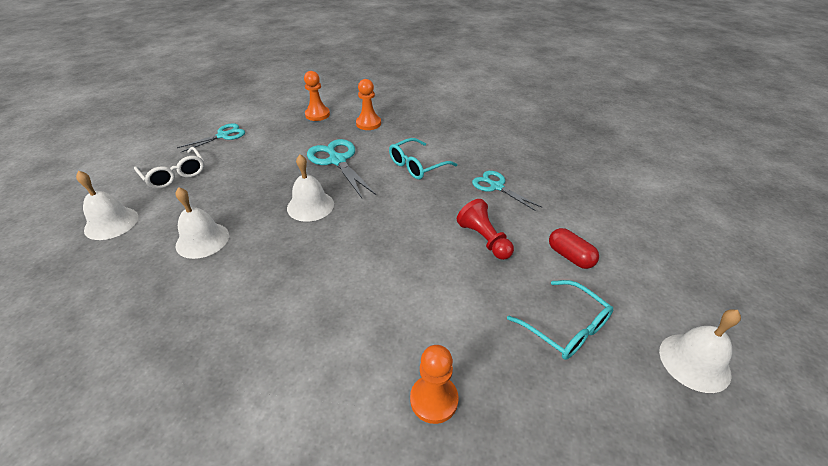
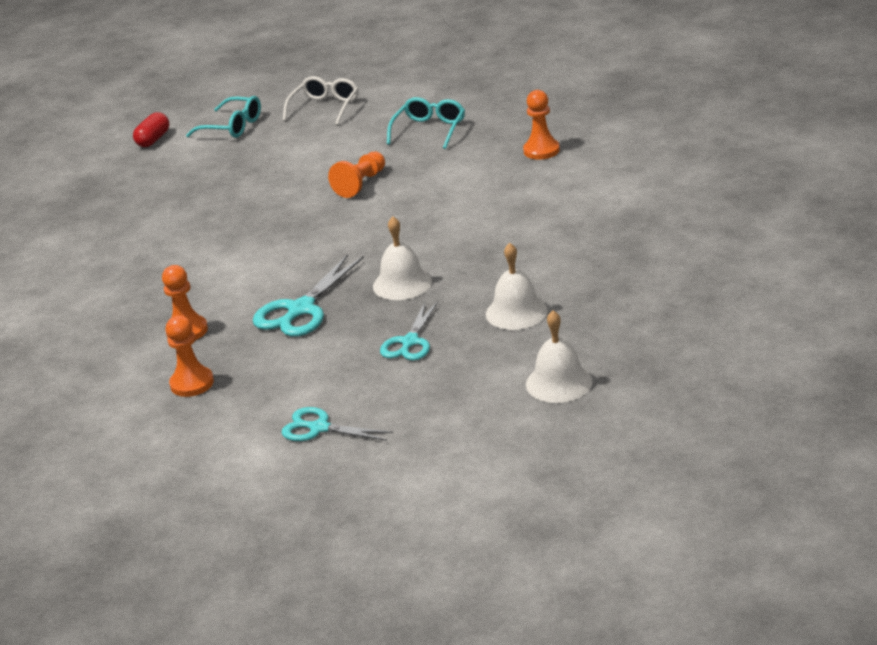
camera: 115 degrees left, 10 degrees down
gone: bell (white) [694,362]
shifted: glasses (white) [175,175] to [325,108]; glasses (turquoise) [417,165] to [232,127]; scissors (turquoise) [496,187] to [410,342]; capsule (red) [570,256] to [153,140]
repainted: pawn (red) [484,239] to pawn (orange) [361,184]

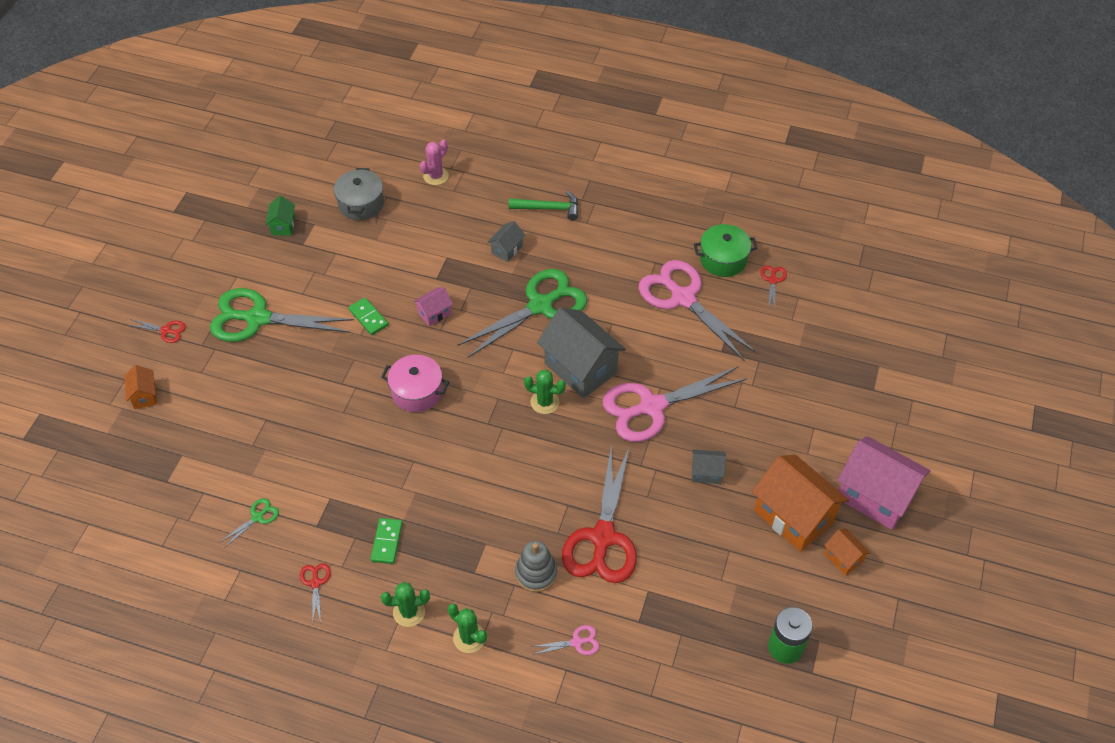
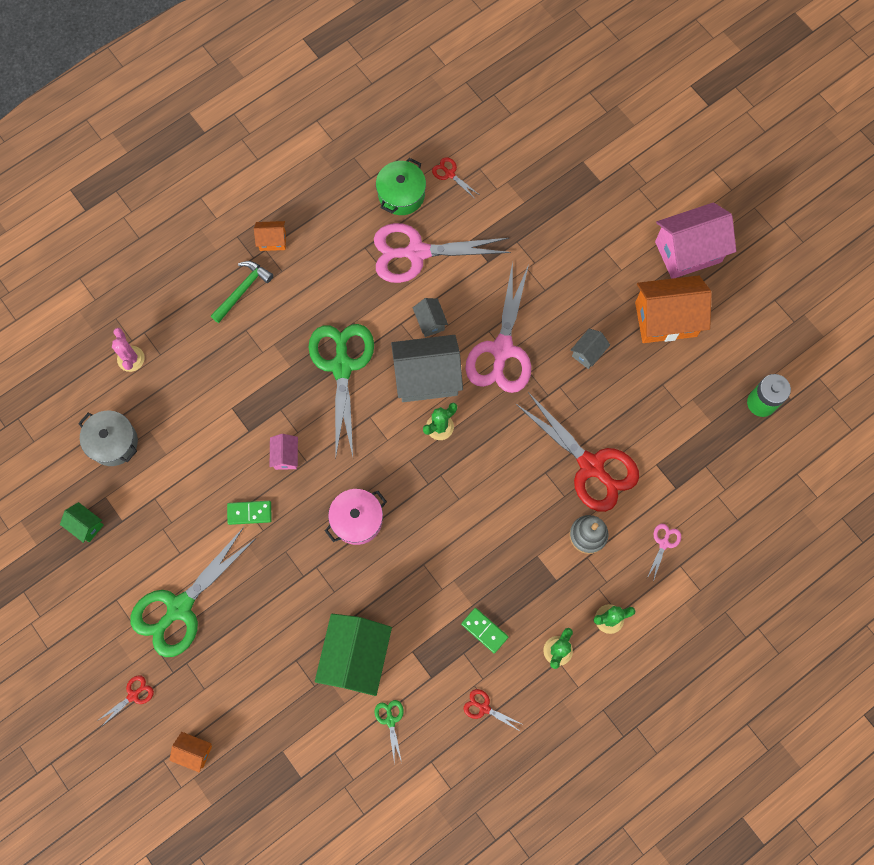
camera: 55 degrees left, 20 degrees up
new: house (green) [356,657]
shifted: house (grey) [507,250] to [430,322]; house (orange) [843,558] to [272,241]

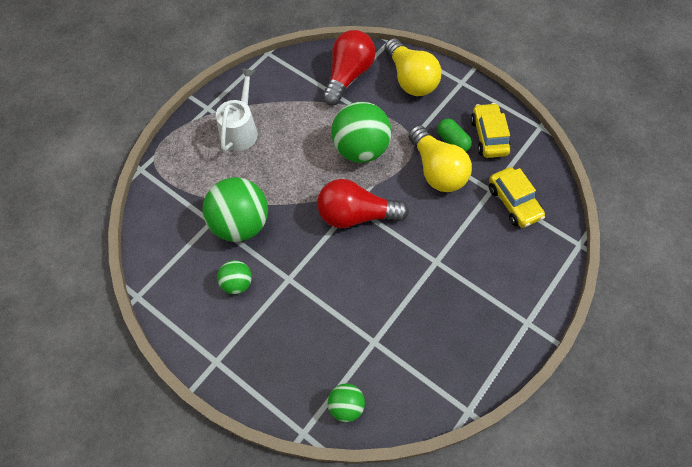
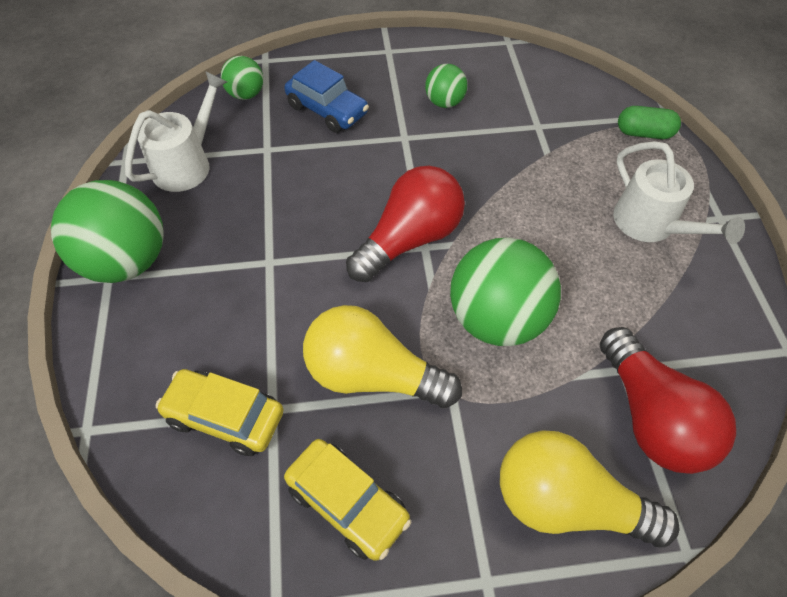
camera: 135 degrees right, 5 degrees down
new: watering can (white) [187,163]; car (blue) [327,110]
shifted: ball (green) [240,224] to [127,261]; capsule (green) [452,141] to [644,133]

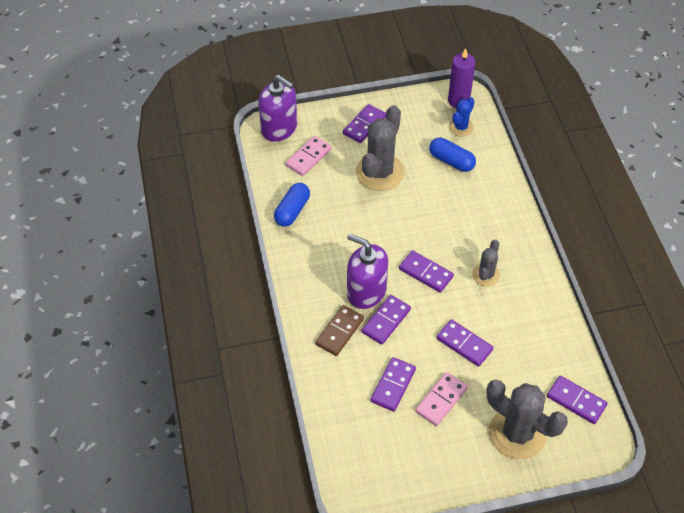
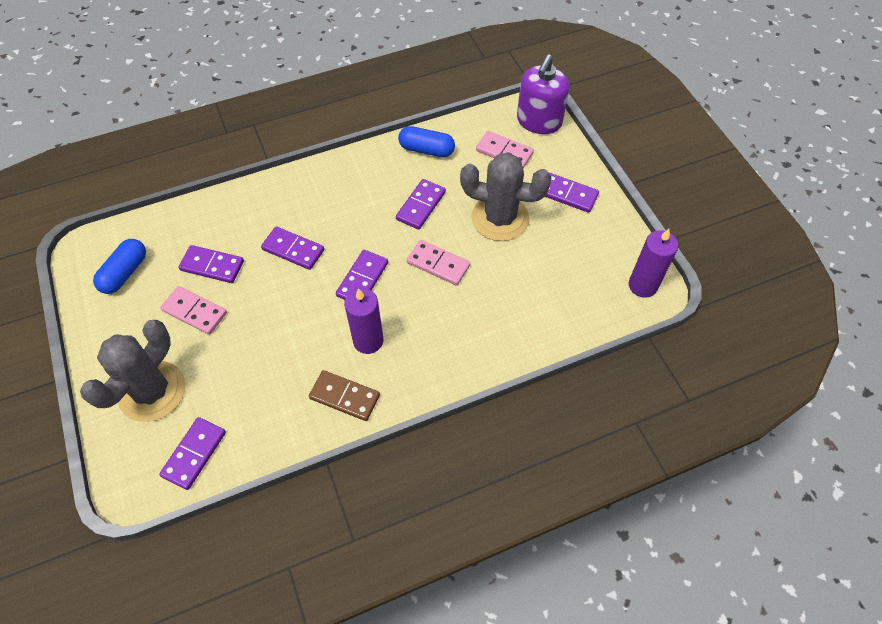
camera: 80 degrees right, 5 degrees up
gone: soap dispenser (purple) [366,291]; cactus (blue) [461,127]
new: domino (pink) [438,264]
shifted: domino (brown) [339,331] to [345,396]; capsule (blue) [451,161] to [125,273]; domino (purple) [464,344] to [420,206]
swapped: cactus (grey) [486,275] to candle (purple) [368,341]

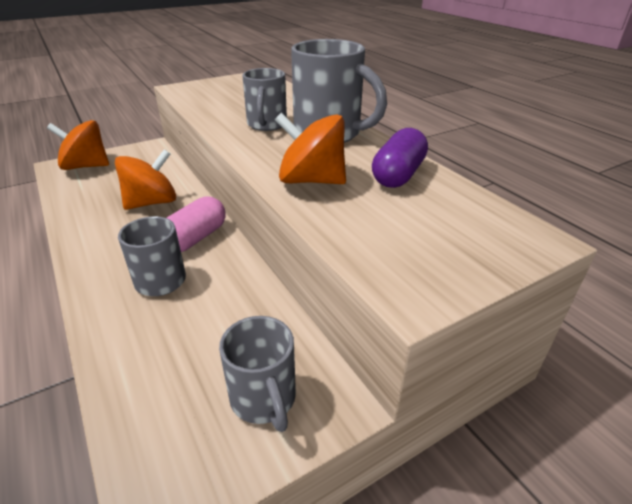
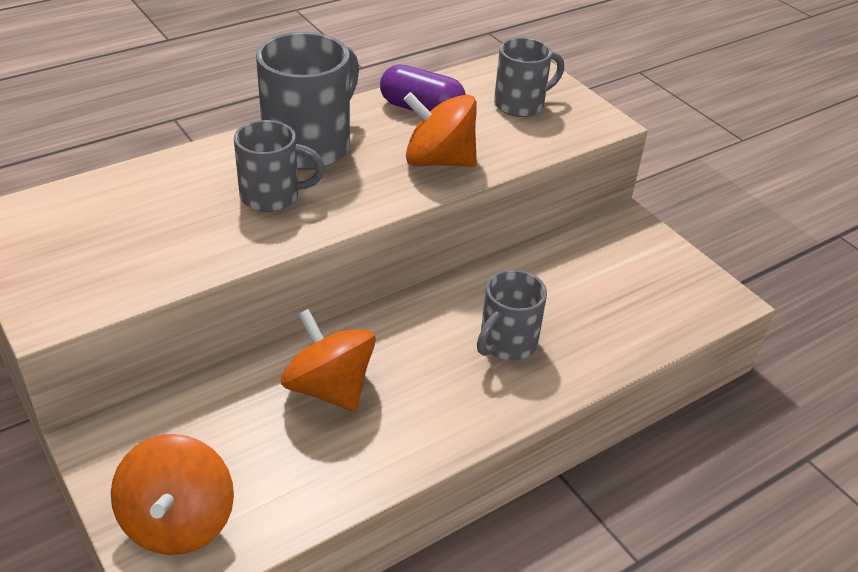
camera: 95 degrees left, 5 degrees up
gone: capsule (pink) [195,238]
shifted: mug (grey) [264,399] to [521,104]
rotated: spinning top (orange) [311,180] = [439,161] 90 degrees clockwise

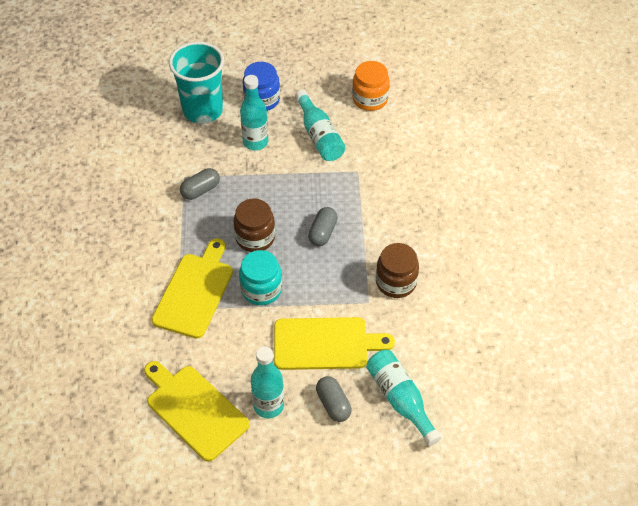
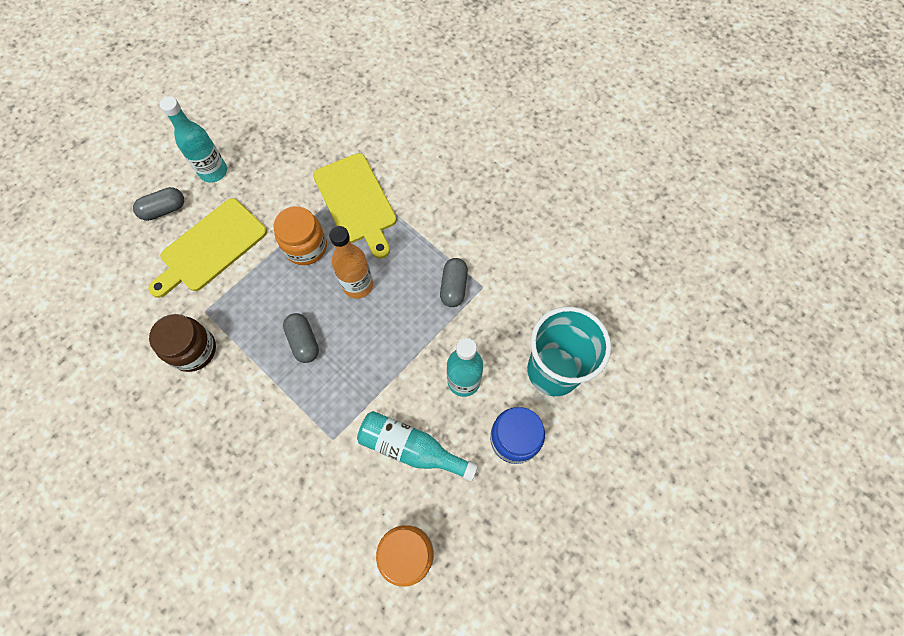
camera: 135 degrees right, 15 degrees up
gone: cutting board (yellow) [194,410]; bottle (turquoise) [400,399]
swapped: jar (brown) [255,237] to bottle (orange) [358,285]
repainted: jar (turquoise) [261,289] to jar (orange) [306,247]
rotated: capsule (grey) [333,404] = [164,210] 45 degrees counterclockwise

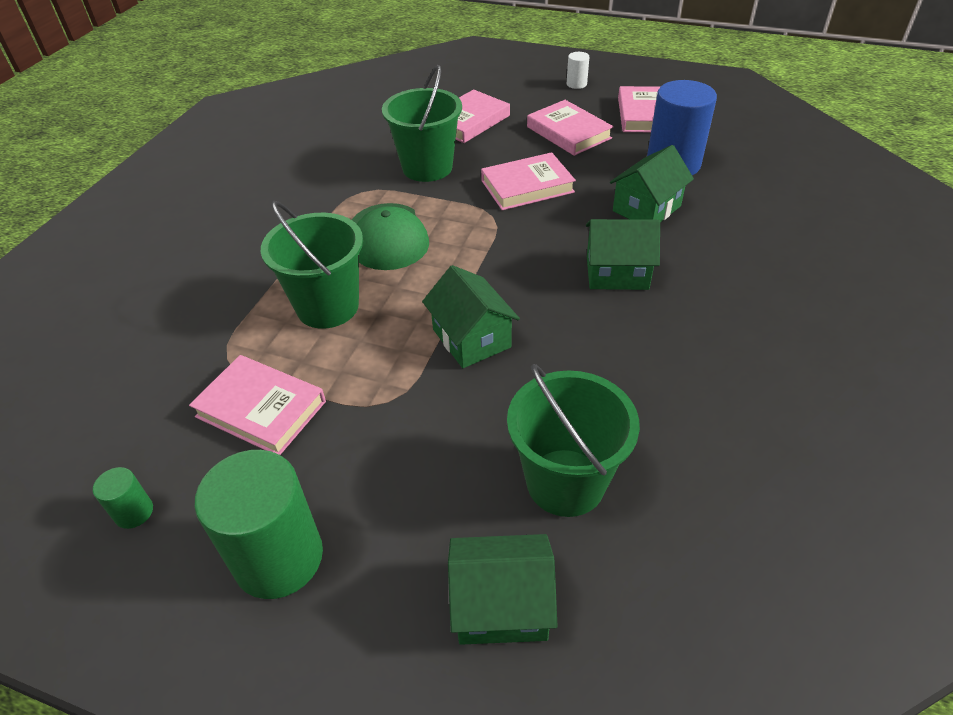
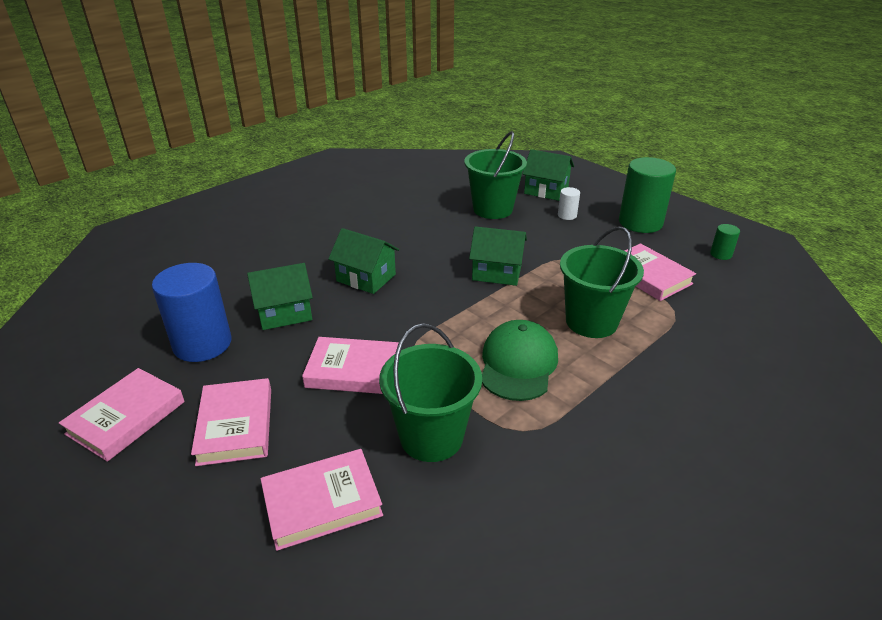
camera: 155 degrees left, 10 degrees down
shifted: cylinder (white) [576,84] to [567,215]
rotated: house (green) [471,338] = [497,272] 75 degrees counterclockwise

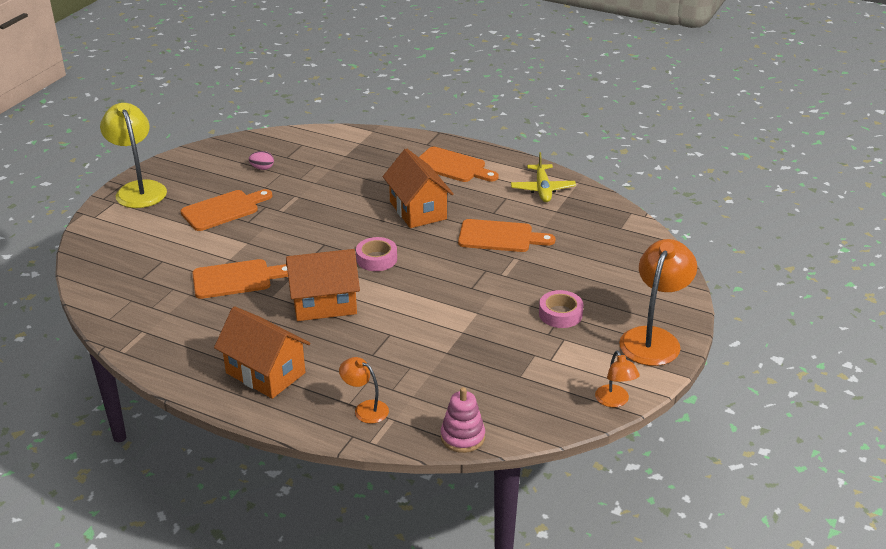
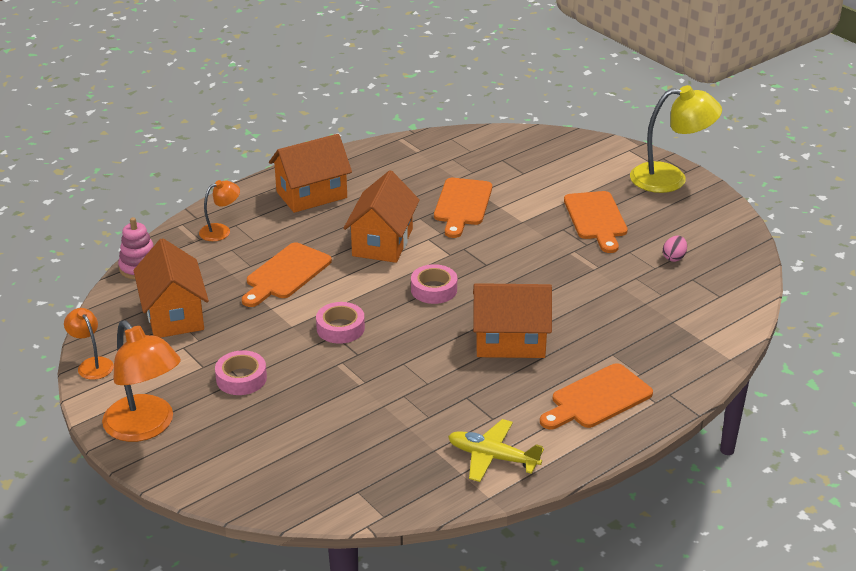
camera: 115 degrees right, 0 degrees up
new: house (orange) [174,315]; tape (pink) [340,328]
shifted: cutting board (orange) [499,237] to [286,274]
rotated: lamp (orange) [615,401] = [92,364] 45 degrees clockwise

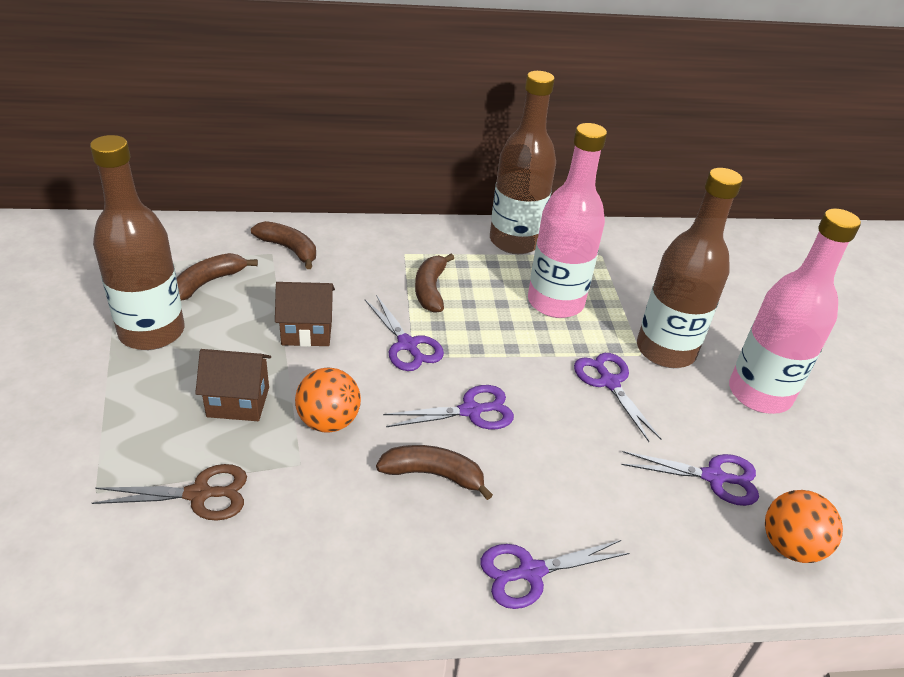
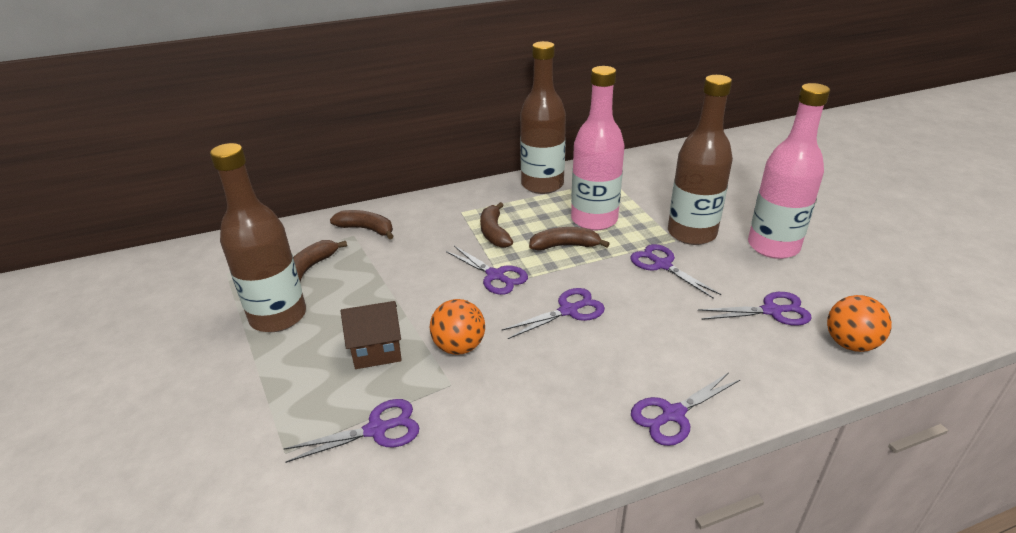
camera: 10 degrees left, 5 degrees down
gone: house (brown) [307,331]
shifted: banana (brown) [433,474] to [565,246]
repainted: scissors (brown) [199,494] to scissors (purple) [377,430]

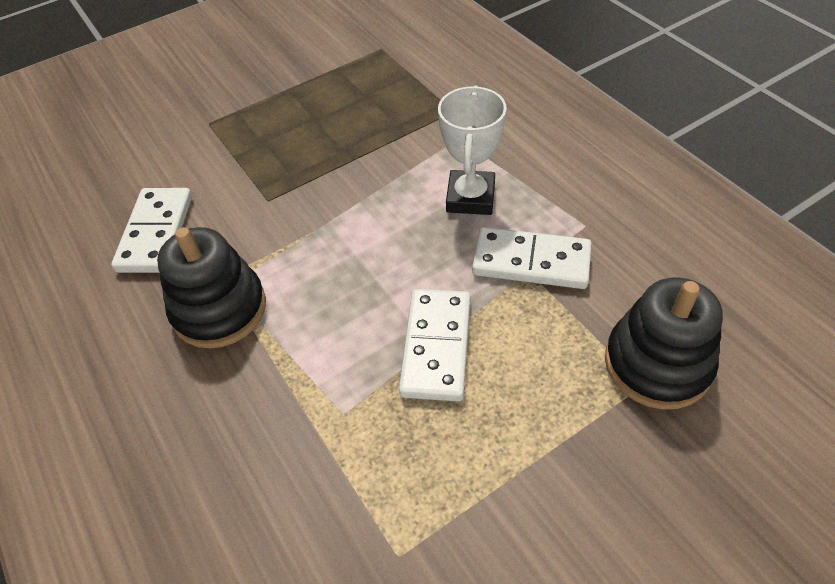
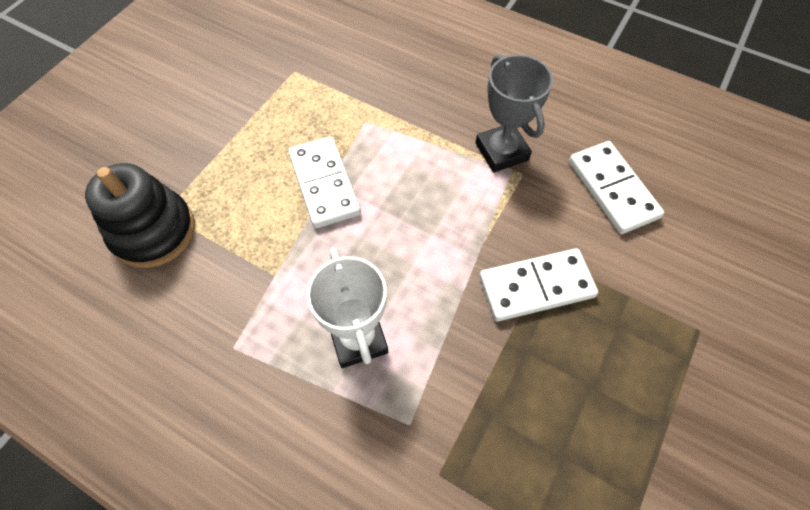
camera: 150 degrees right, 10 degrees up
shifted: domino (white) [531,262] to [536,286]
swapped: stacking toy (black) [219,309] to trophy (grey) [502,151]

